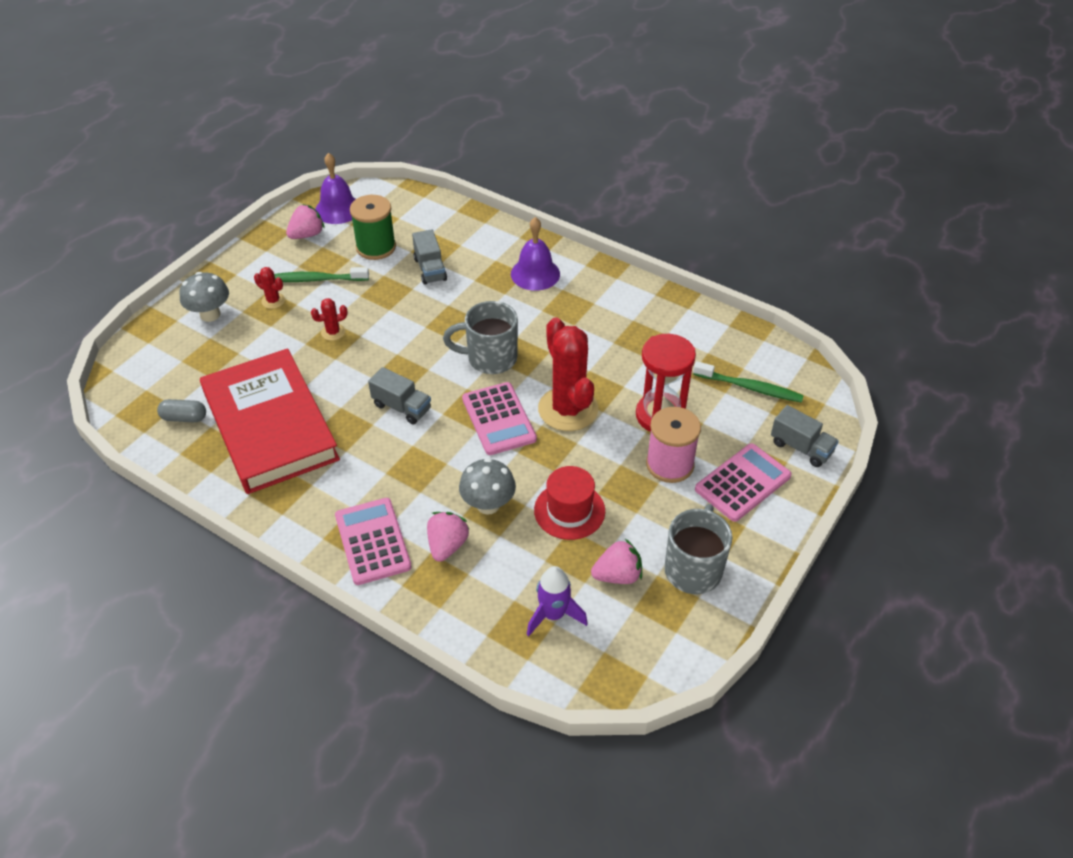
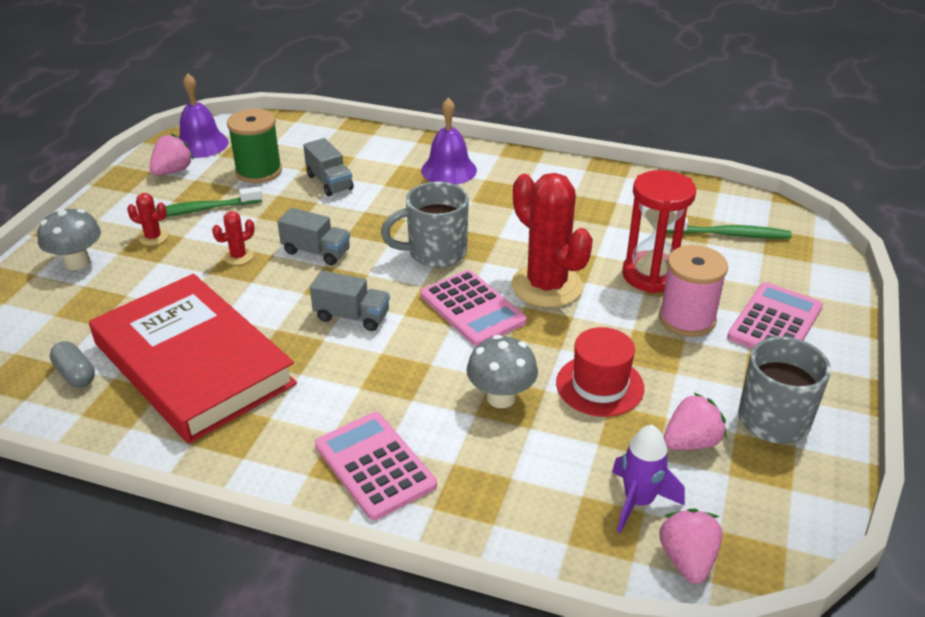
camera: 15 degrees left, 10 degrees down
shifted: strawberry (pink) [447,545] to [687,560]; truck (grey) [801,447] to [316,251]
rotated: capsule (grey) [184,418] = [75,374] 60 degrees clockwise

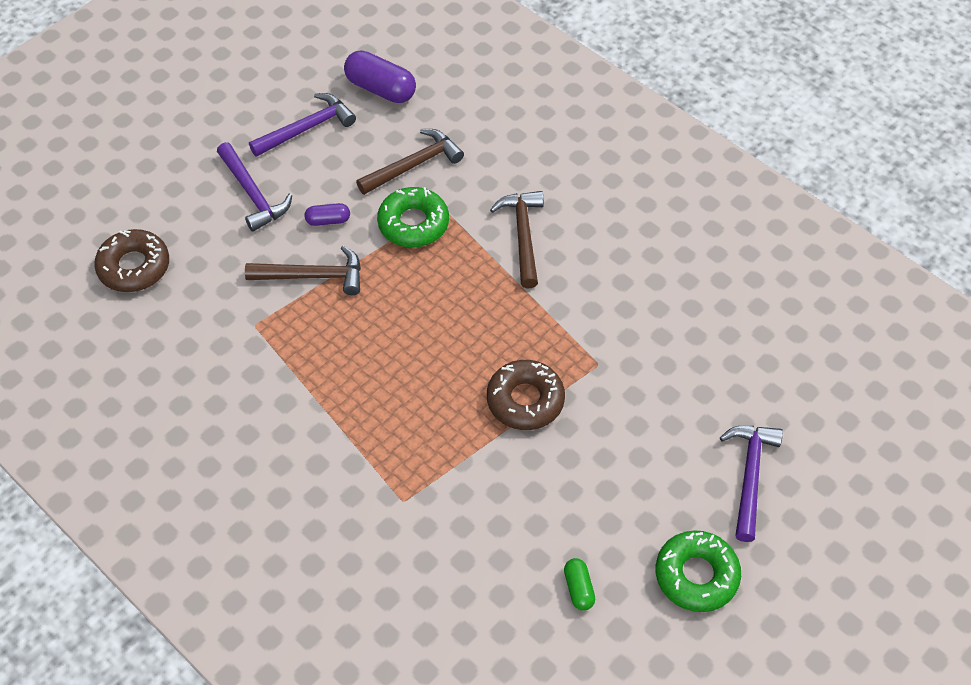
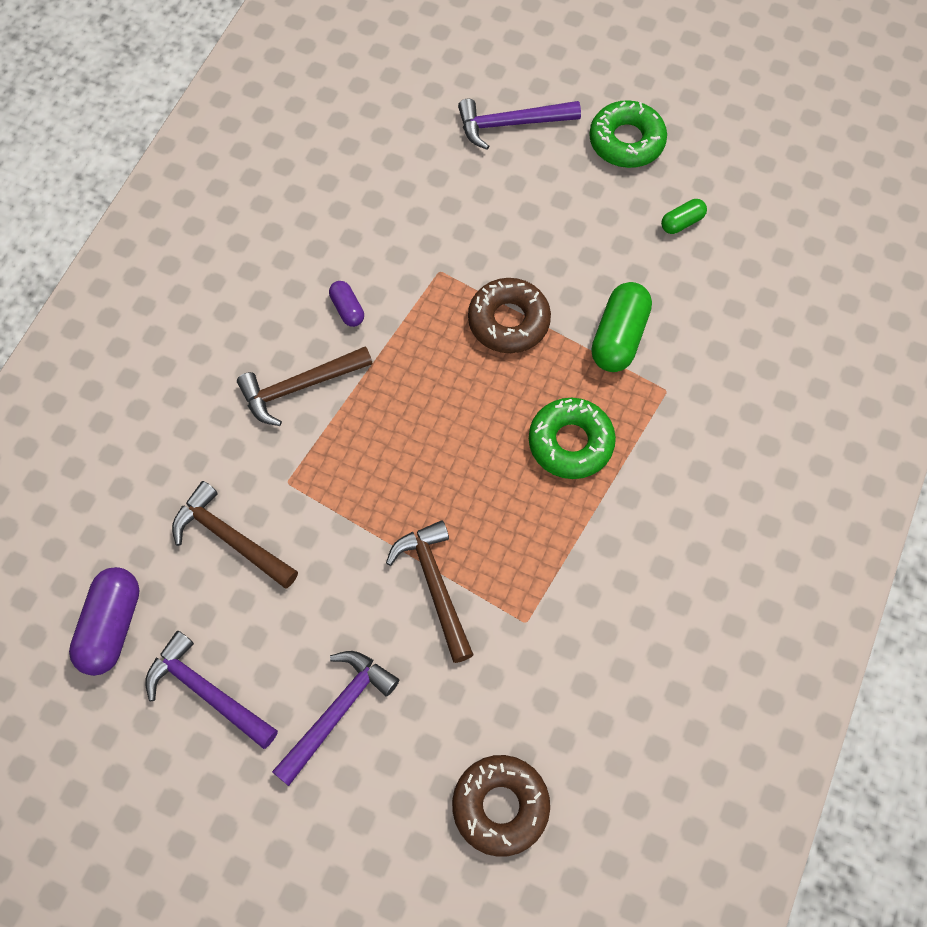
camera: 110 degrees left, 10 degrees up
new: capsule (green) [619,337]
shifted: capsule (purple) [328,220] to [347,309]; donut (green) [413,223] to [570,443]

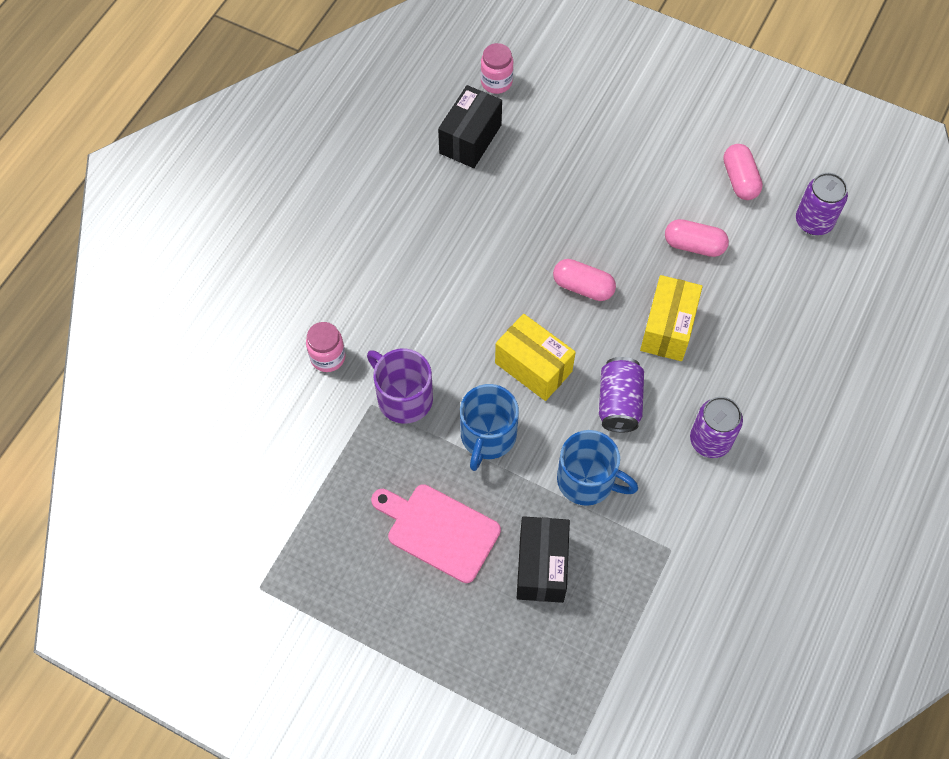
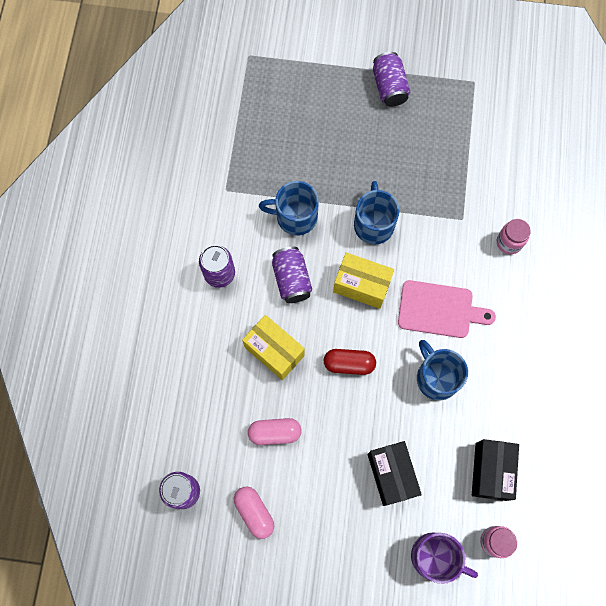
camera: 160 degrees right, 10 degrees up
new: can (purple) [389,87]; mug (blue) [436,377]
shifted: mug (purple) [403,397] to [435,557]; cutting board (pink) [439,530] to [439,310]; box (black) [541,566] to [391,475]
repainted: capsule (pink) [583,287] to capsule (red) [349,364]
rotated: box (yellow) [667,328] = [274,351] 45 degrees counterclockwise

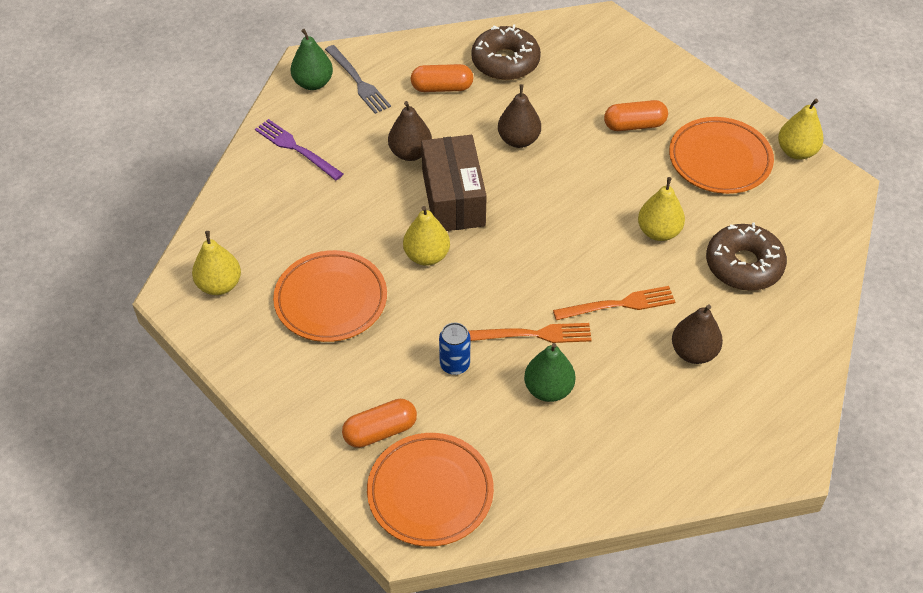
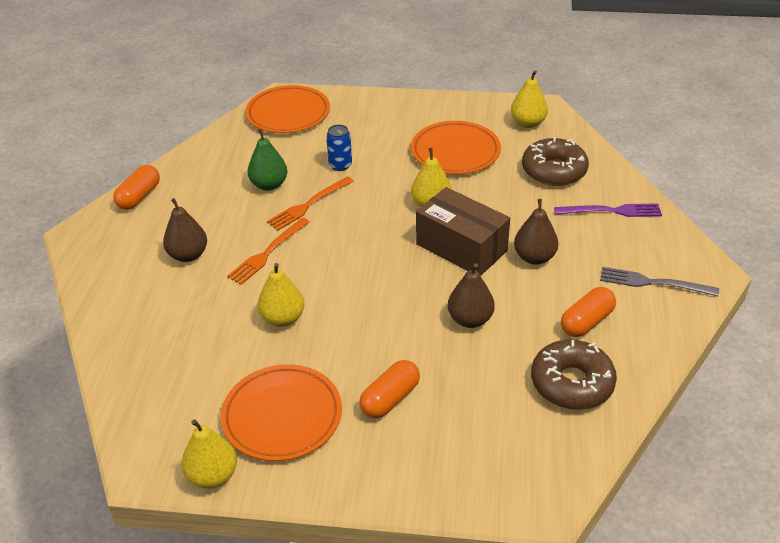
camera: 140 degrees right, 10 degrees down
gone: pear (green) [313,83]
shifted: capsule (orange) [380,431] to [139,197]; donut (brown) [743,265] to [554,170]

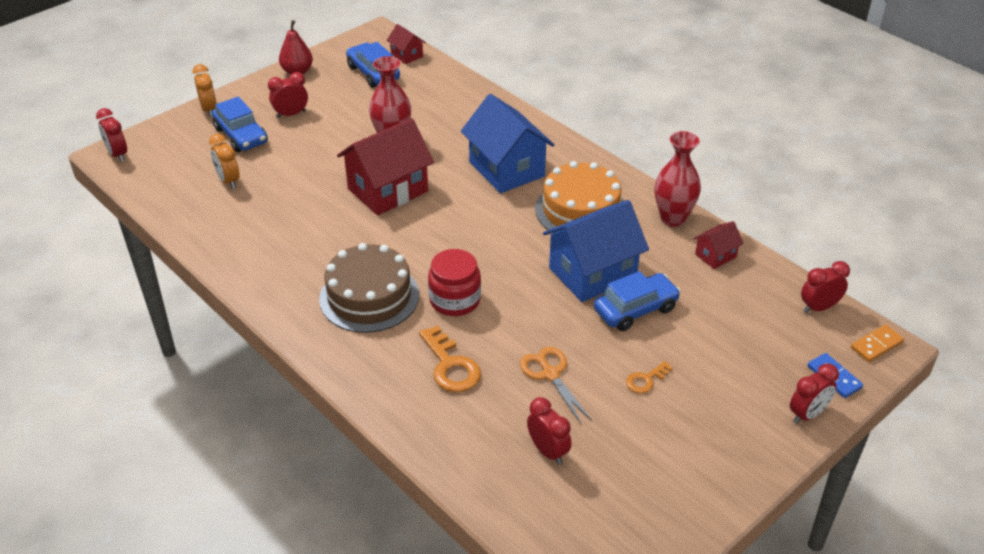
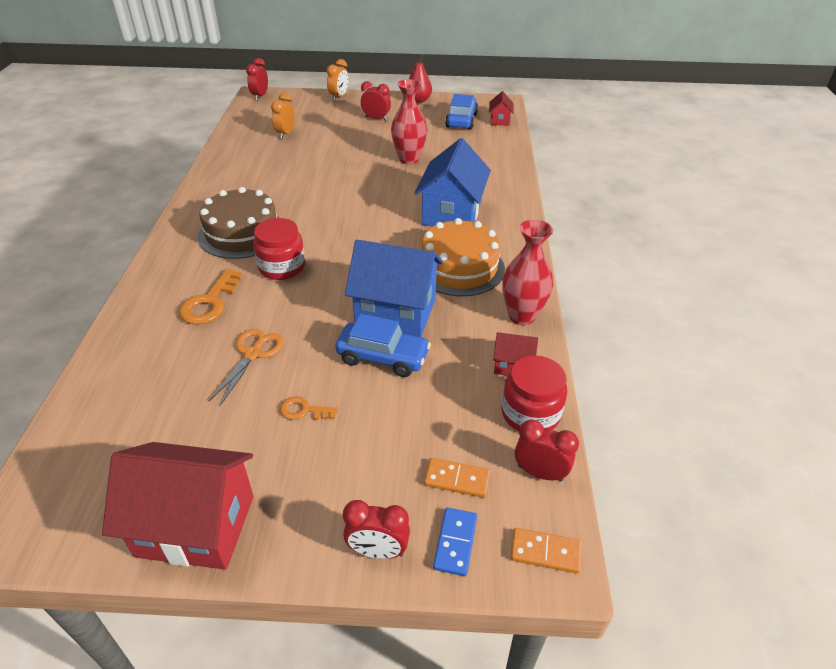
camera: 45 degrees right, 0 degrees up
gone: car (blue) [241,136]; clock (red) [548,451]
new: domino (orange) [457,479]; jar (red) [530,413]
shifted: house (red) [388,190] to [196,526]

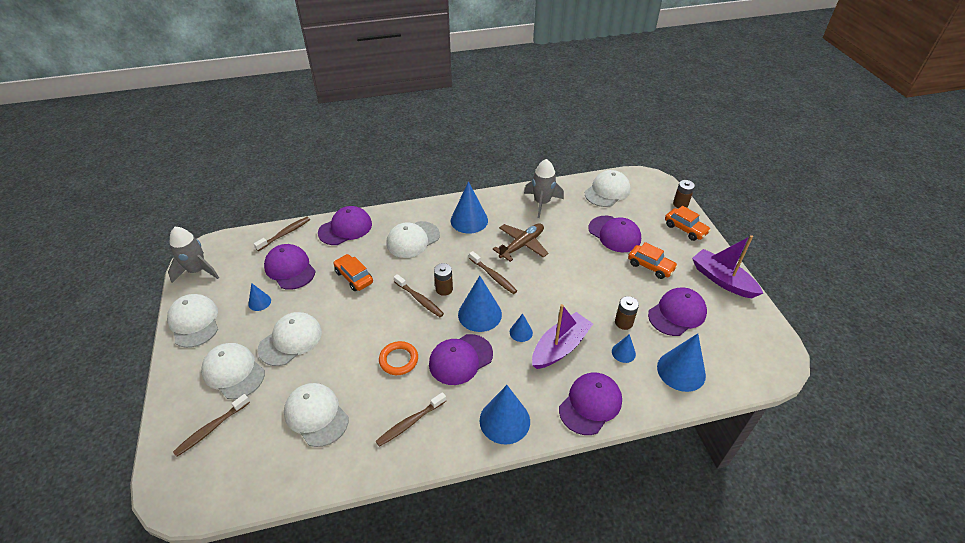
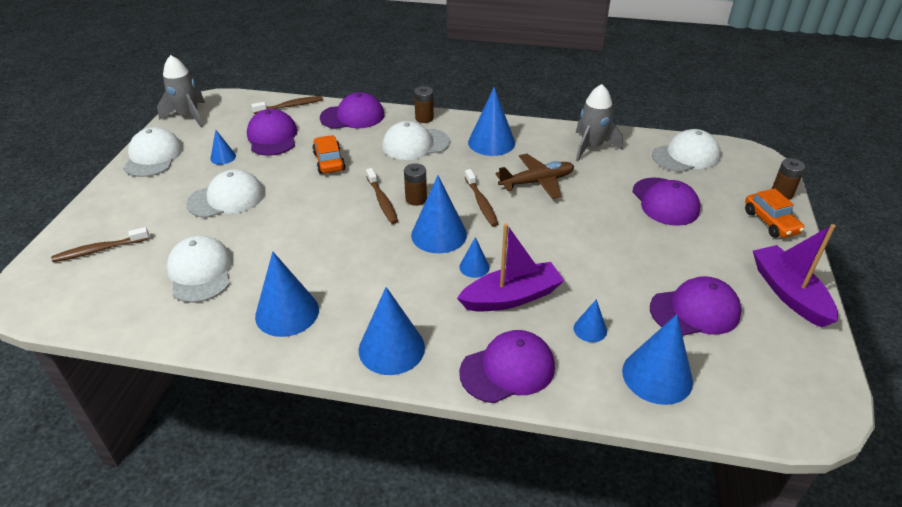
camera: 25 degrees right, 5 degrees down
gone: cap (white) [233,372]; ring (orange) [398,360]; cap (purple) [460,359]; car (orange) [650,266]
shifted: battery (brown) [623,322] to [424,118]
swapped: toothbrush (brown) [410,423] to cone (blue) [287,312]

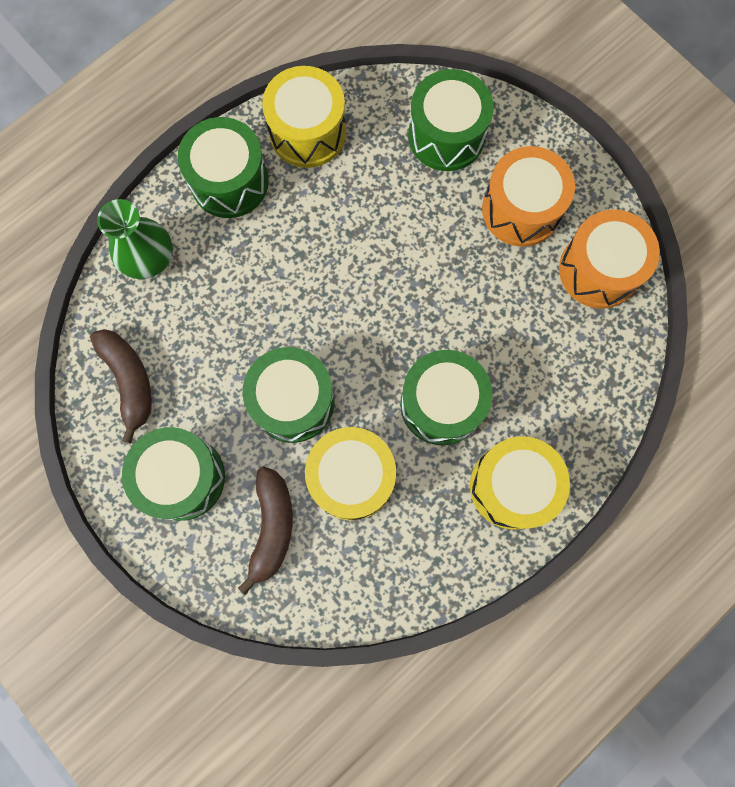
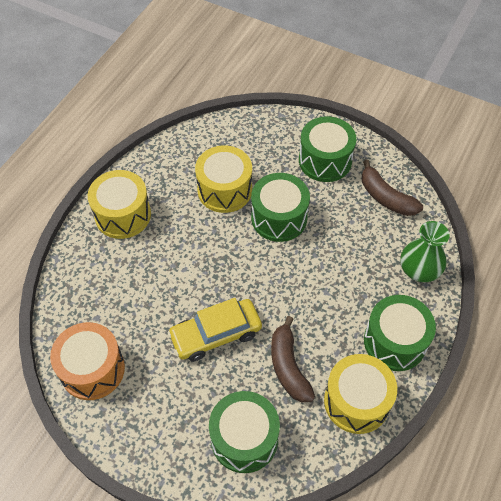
camera: 160 degrees right, 20 degrees down
gone: drum (green) [441,404]; drum (orange) [521,209]
new: car (yellow) [216,334]
shifted: banana (brown) [272,527] to [288,366]

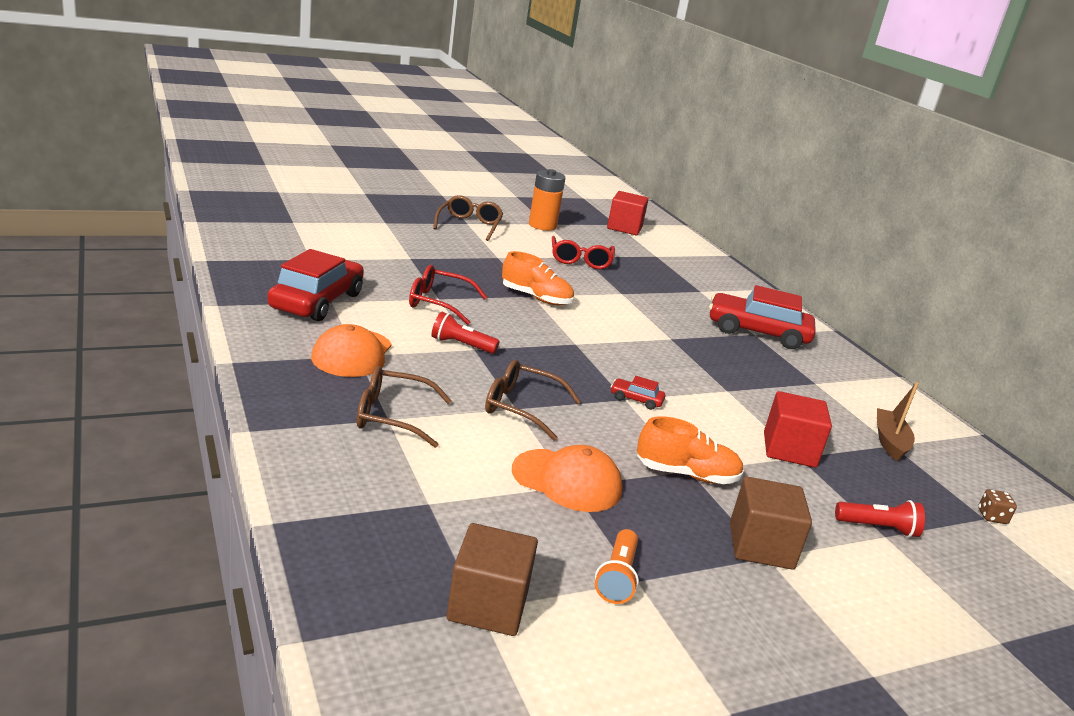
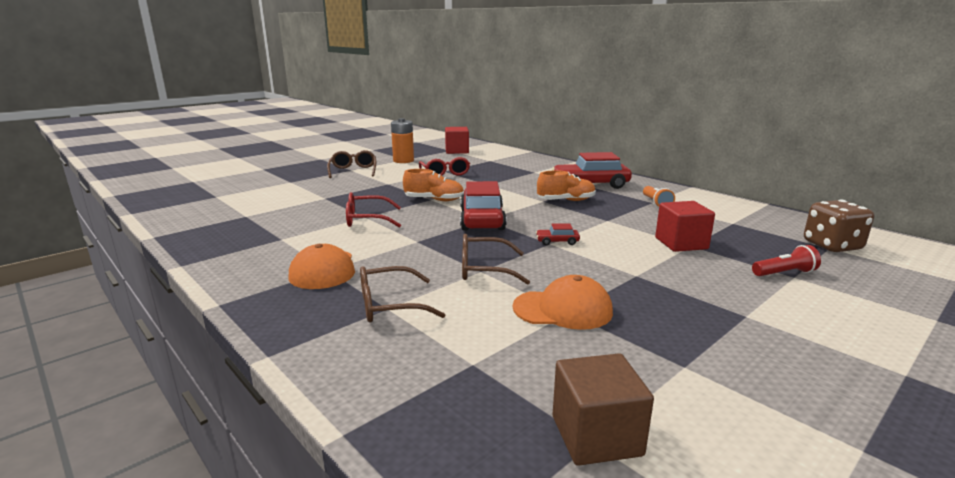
camera: 15 degrees left, 5 degrees down
gone: flashlight (red) [461,345]; cube (brown) [761,546]; boat (brown) [890,442]
shifted: car (red) [317,301] to [482,219]; flashlight (orange) [617,577] to [656,203]; shoe (orange) [686,474] to [566,201]
scaled: dice (brown) [992,517] = [832,246] x2.27

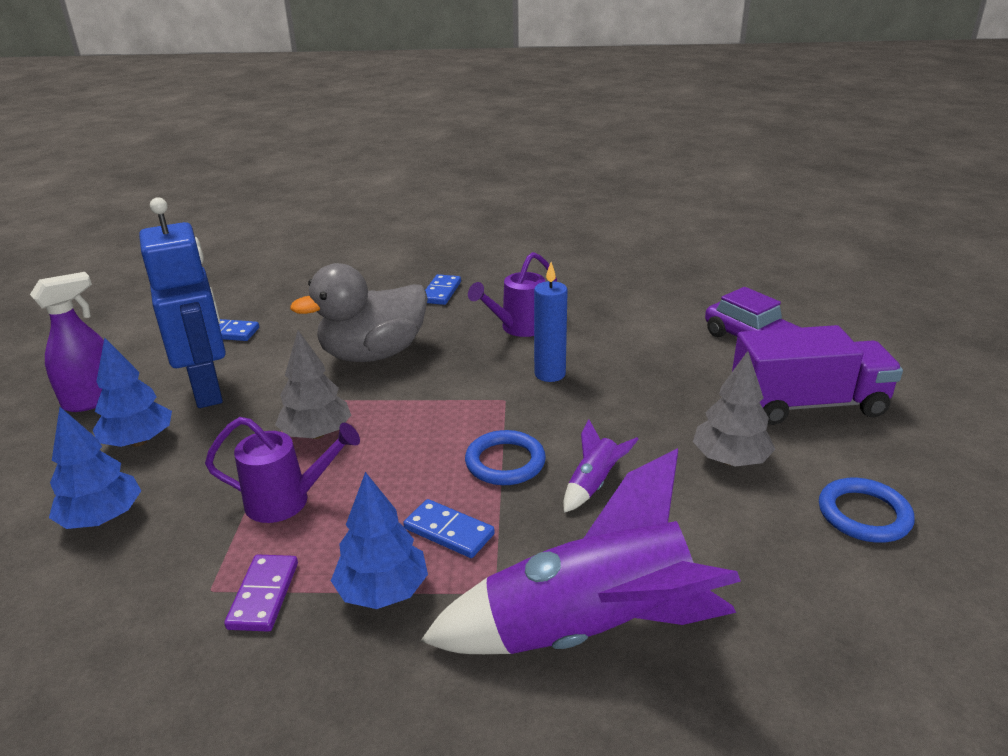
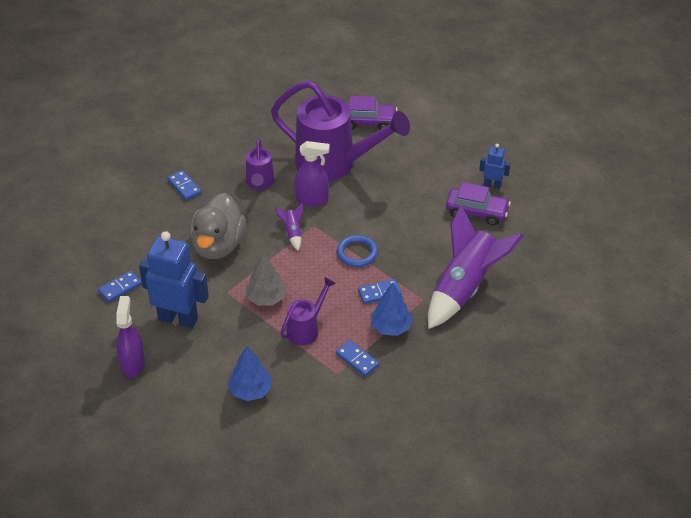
camera: 50 degrees left, 15 degrees up
gone: tree (blue) [138,441]; tree (grey) [730,460]; truck (purple) [807,404]
new: watering can (purple) [334,164]; car (purple) [477,212]
shifted: rocket (purple) [593,484] to [292,232]
swapped: candle (blue) [550,374] to spray bottle (purple) [312,199]; ring (blue) [864,514] to robot (blue) [492,185]
repainted: domino (purple) [264,595] to domino (blue) [357,359]

